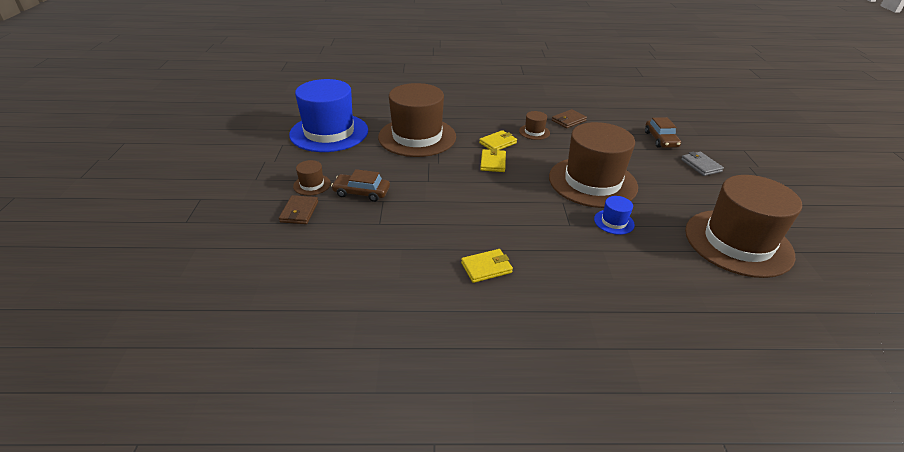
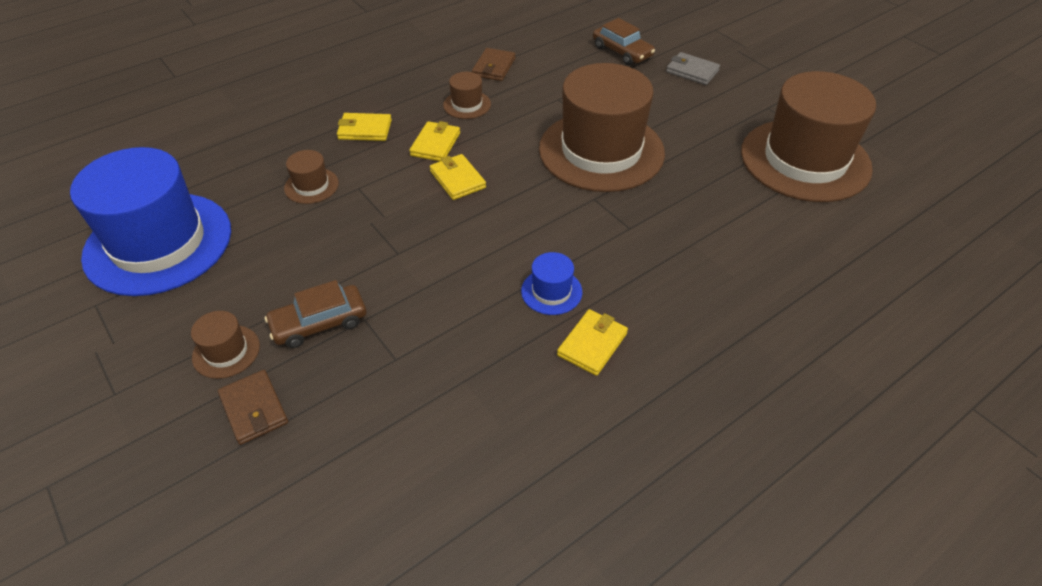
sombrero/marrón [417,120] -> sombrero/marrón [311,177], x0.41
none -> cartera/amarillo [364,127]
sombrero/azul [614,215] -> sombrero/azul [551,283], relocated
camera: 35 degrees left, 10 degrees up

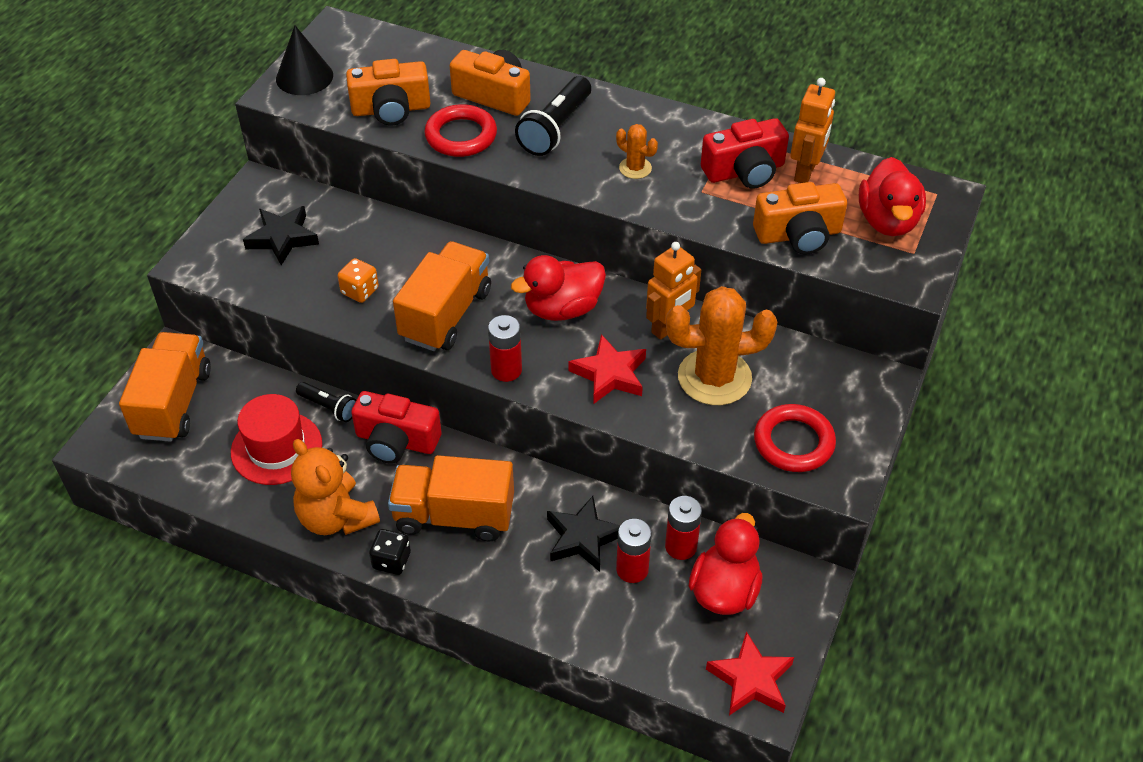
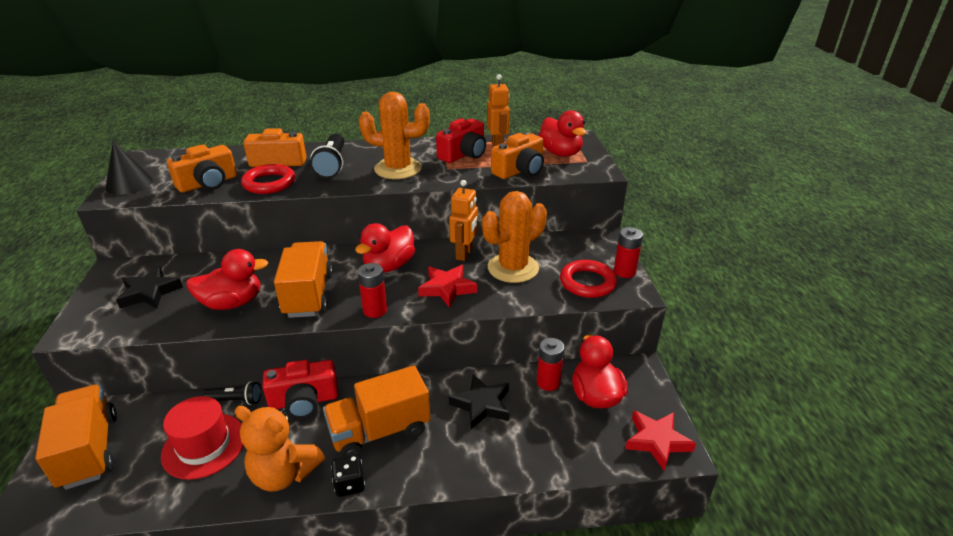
dado/naranja [358,280] -> pato/rojo [227,279]
cactus/naranja [637,151] -> cactus/naranja [394,135], x2.14
pila/rojo [634,551] -> pila/rojo [628,252], relocated
camera: 30 degrees left, 15 degrees down

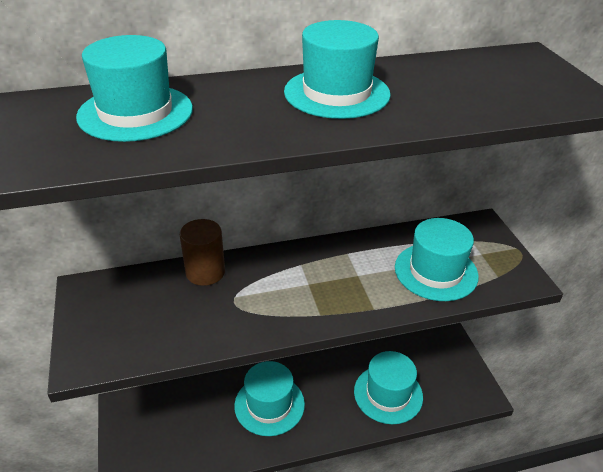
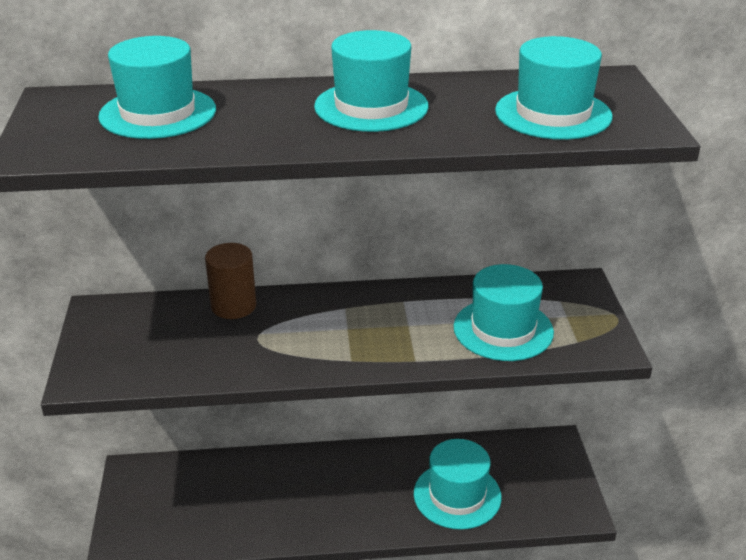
sombrero/turquesa [269,398] -> sombrero/turquesa [554,88], relocated
camera: 10 degrees right, 5 degrees down

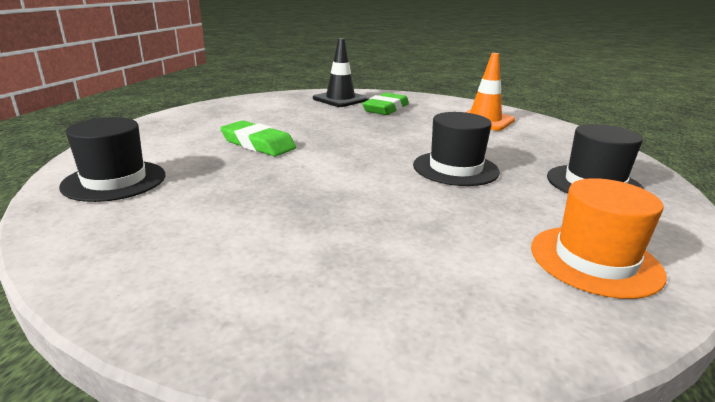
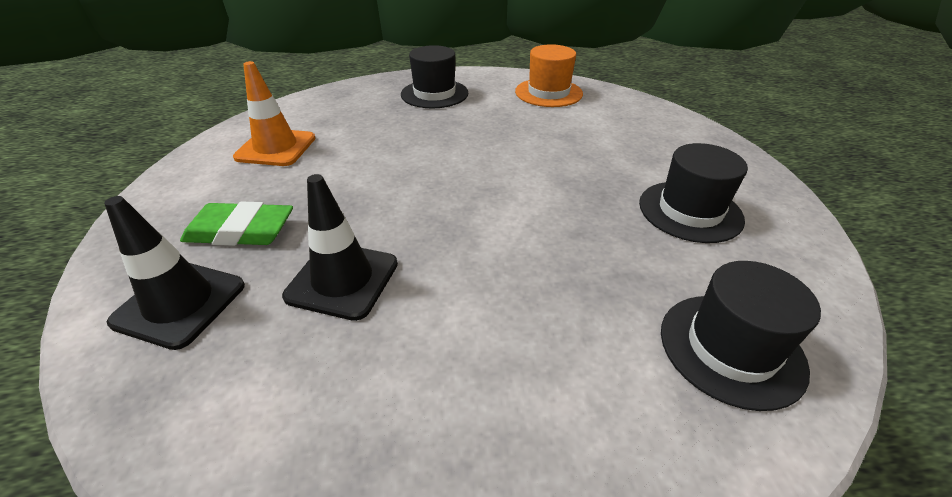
none -> cono de tráfico/negro [340,247]
sombrero/negro [456,149] -> sombrero/negro [693,193], relocated
goma de borrar/verde [258,138] -> none
camera: 115 degrees left, 15 degrees up

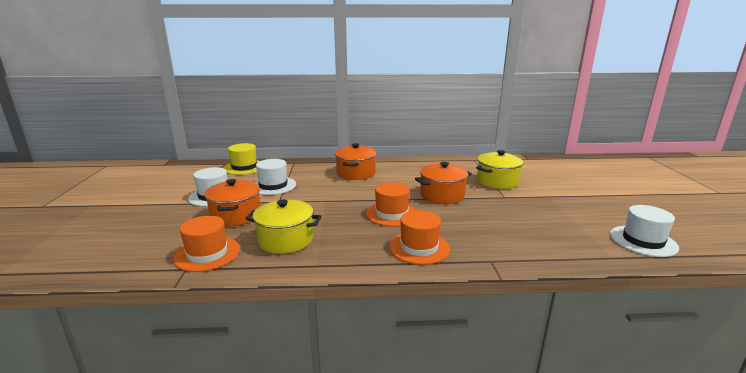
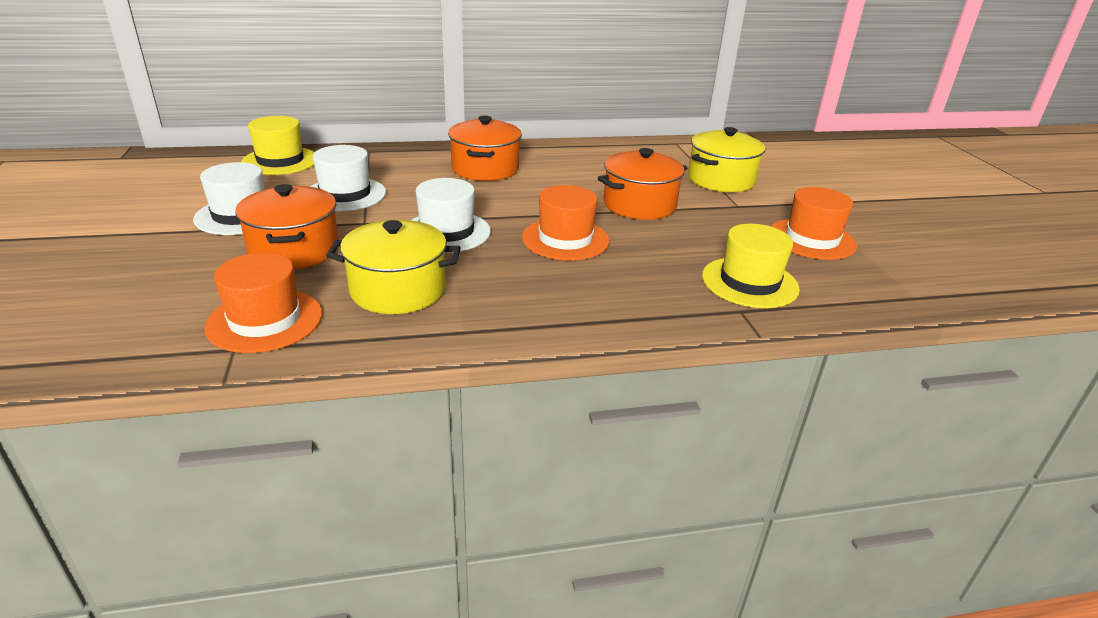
sombrero/blanco [644,231] -> sombrero/blanco [451,215], relocated
none -> sombrero/amarillo [751,266]
sombrero/naranja [419,237] -> sombrero/naranja [814,223], relocated
camera: 10 degrees left, 10 degrees up

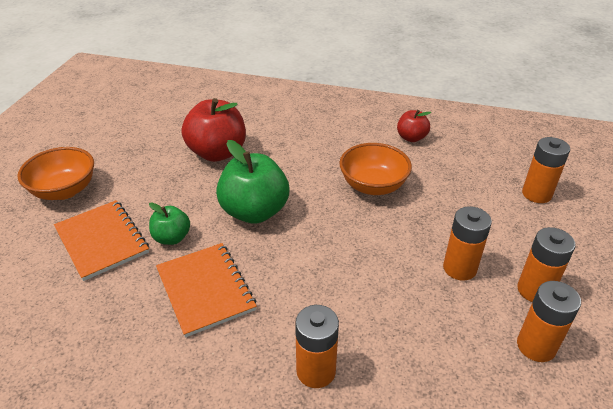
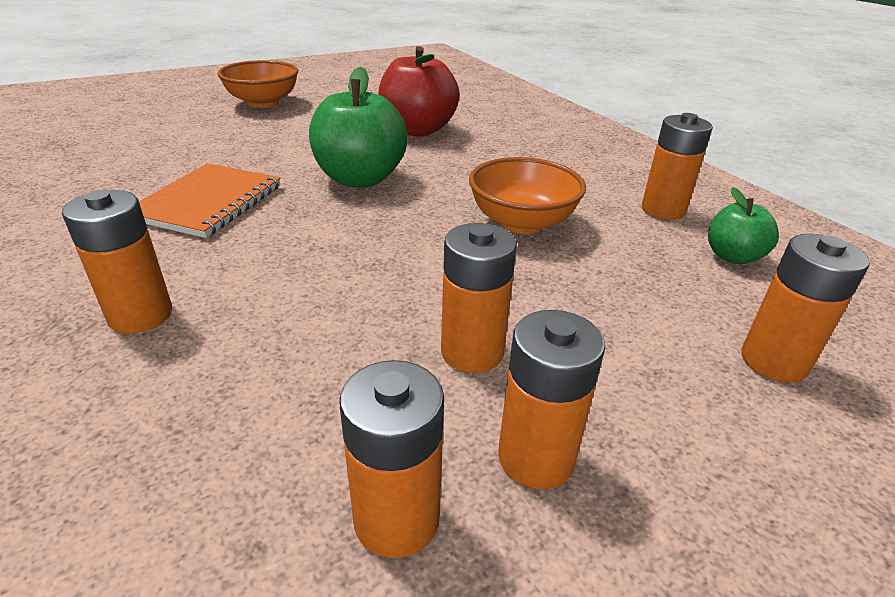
manzana/rojo [414,126] -> pila/naranja [677,166]
manzana/verde [169,224] -> manzana/verde [743,225], relocated
cuaderno/naranja [101,240] -> none
camera: 45 degrees right, 5 degrees down

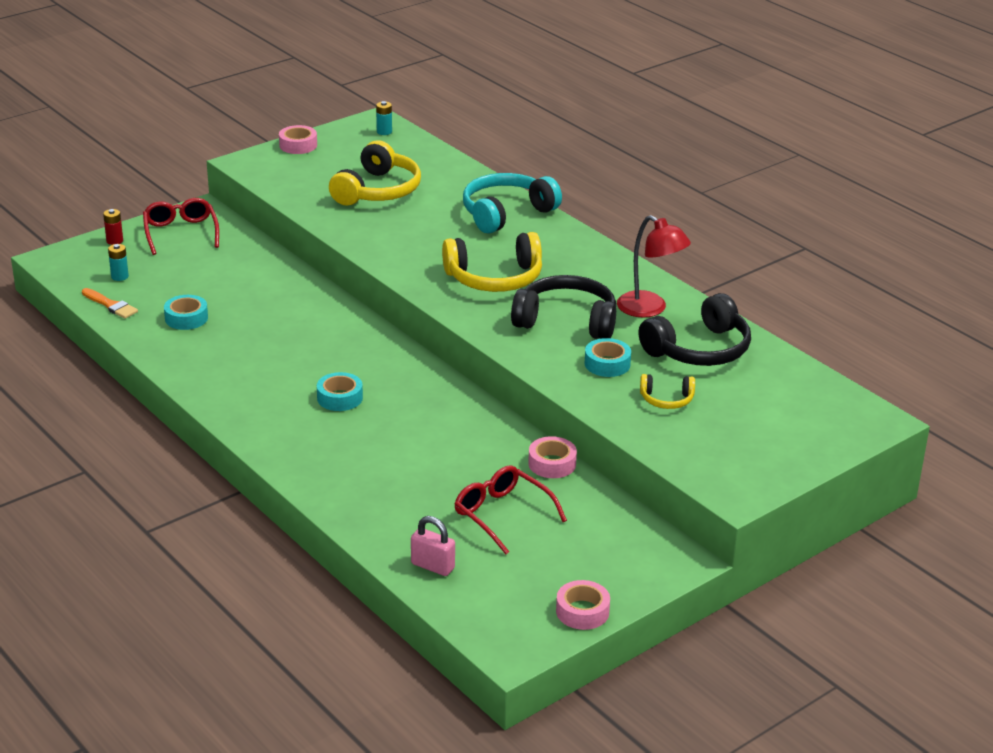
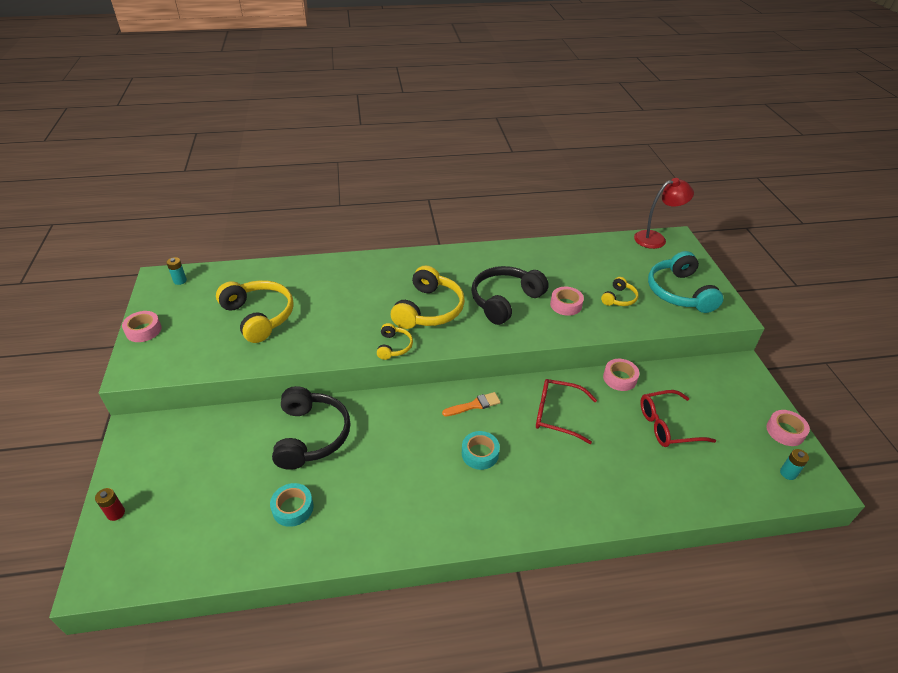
auriculares/negro [694,329] -> auriculares/negro [311,428], relocated
none -> auriculares/amarillo [395,341]
pincel/naranja [110,303] -> pincel/naranja [471,404], relocated
gafas/rojo [181,226] -> gafas/rojo [566,411], relocated
cinta adhesiva/turquesa [608,357] -> cinta adhesiva/rosa [567,301]
lámpara/rojo [654,266] -> lámpara/rojo [664,213], relocated
auriculares/turquesa [512,203] -> auriculares/turquesa [685,282], relocated
pila/turquesa [118,262] -> pila/turquesa [794,464], relocated
candado/rosa [433,546] -> none
camera: 60 degrees left, 10 degrees up

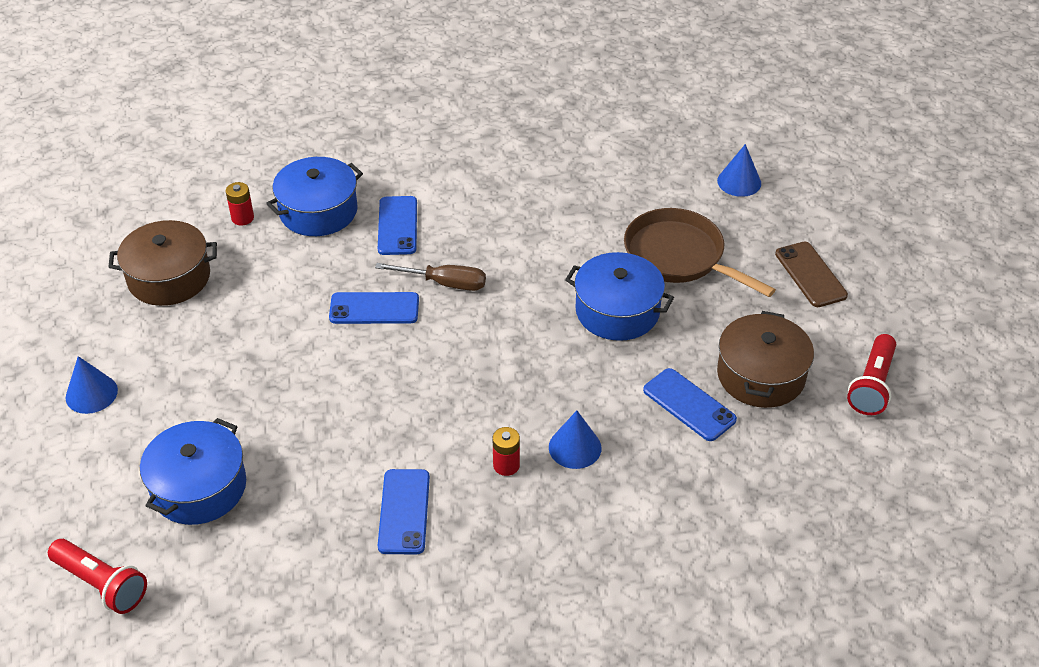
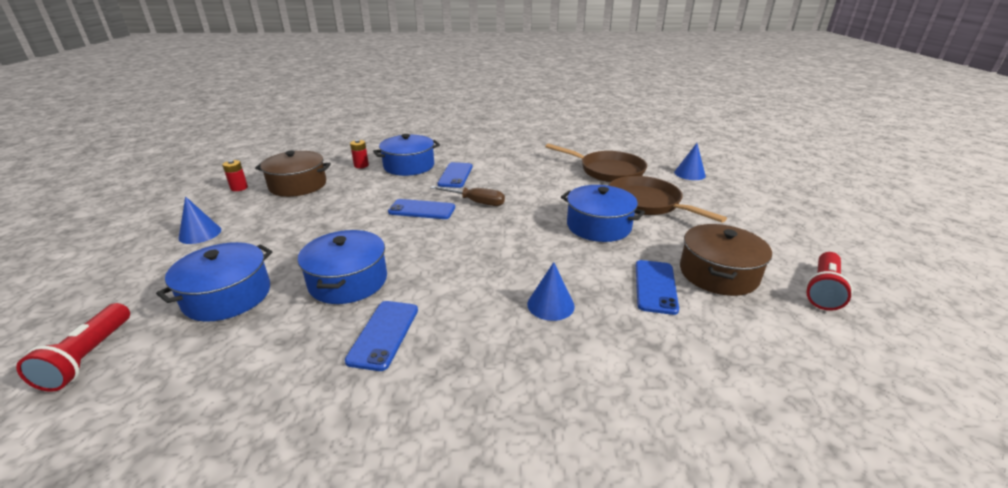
lámpara de mano/rojo [97,576] -> lámpara de mano/rojo [73,347], 45 degrees clockwise
pila/rojo [506,451] -> pila/rojo [235,175], relocated
none -> olla/azul [342,267]
none -> sartén/marrón [596,162]
móvil/azul [690,404] -> móvil/azul [657,287], 45 degrees clockwise
móvil/marrón [811,274] -> none
camera: 10 degrees right, 15 degrees down

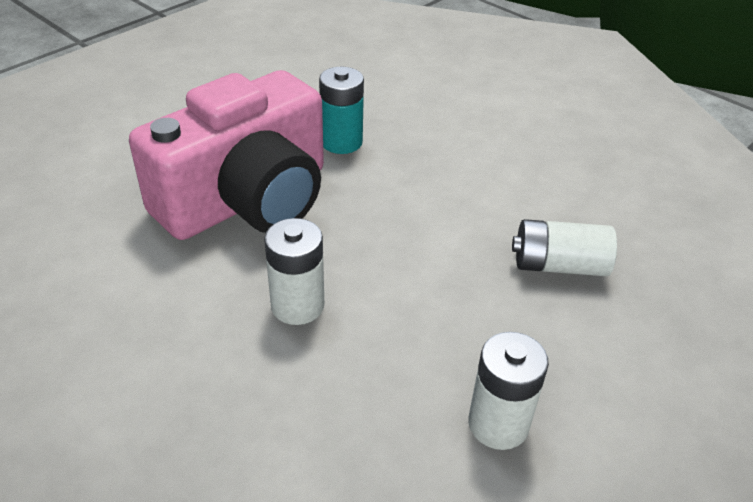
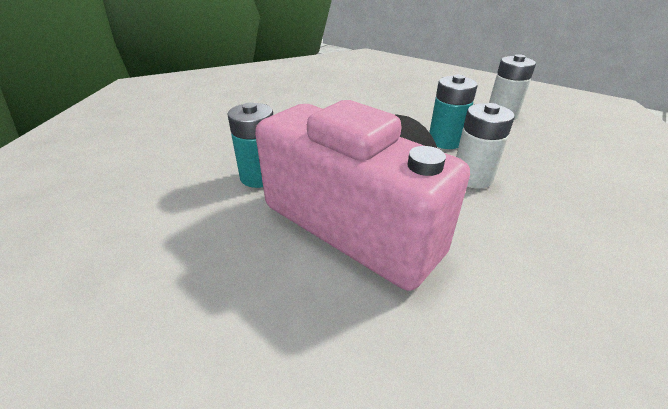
none -> pila/turquesa [453,112]
pila/blanco [564,247] -> none
camera: 95 degrees left, 5 degrees down

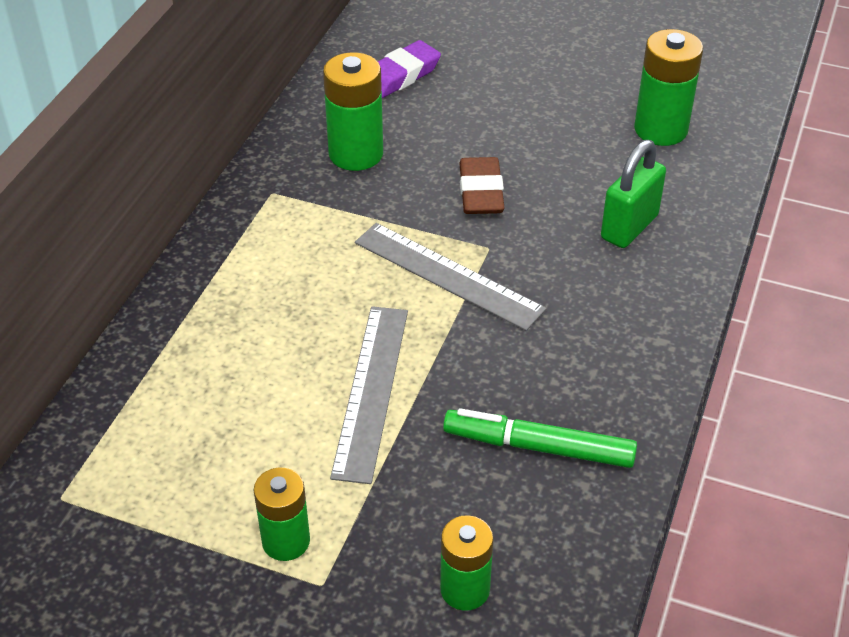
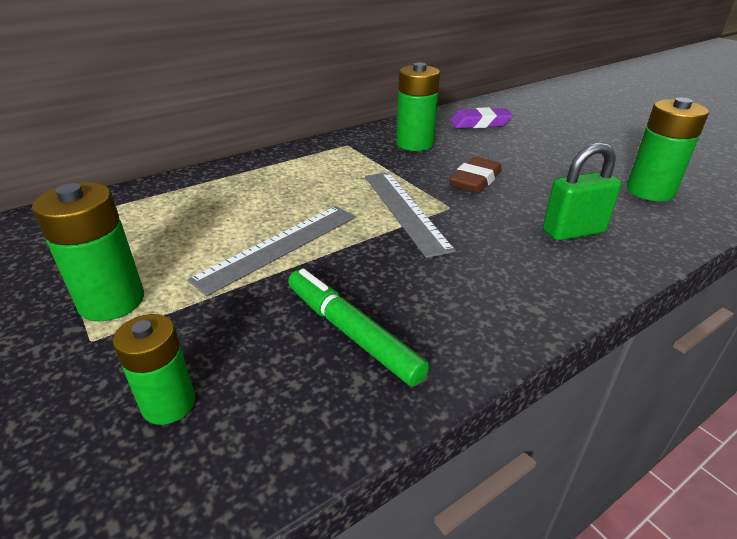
pila/verde [282,514] -> pila/verde [88,252], x1.50
camera: 35 degrees right, 10 degrees down

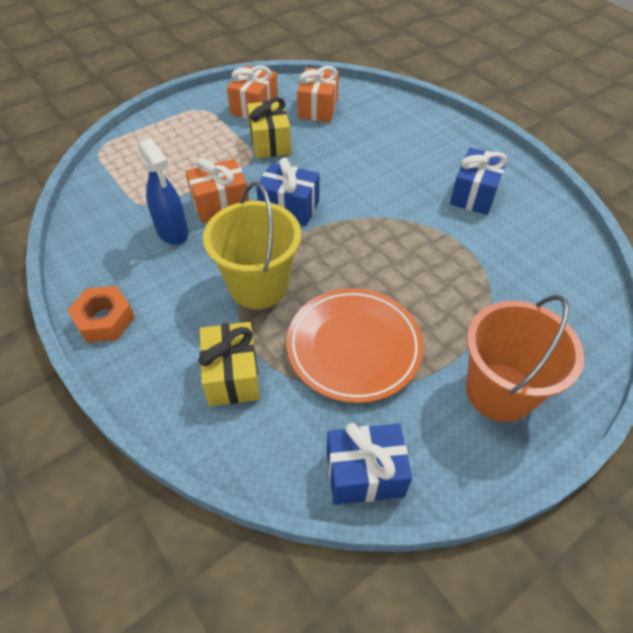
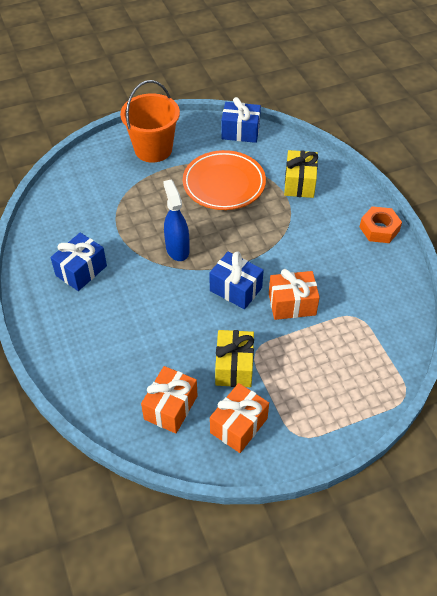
pulverizador/azul [163,191] -> pulverizador/azul [176,220], relocated
balde/amarillo [252,245] -> none
camera: 165 degrees left, 0 degrees up

